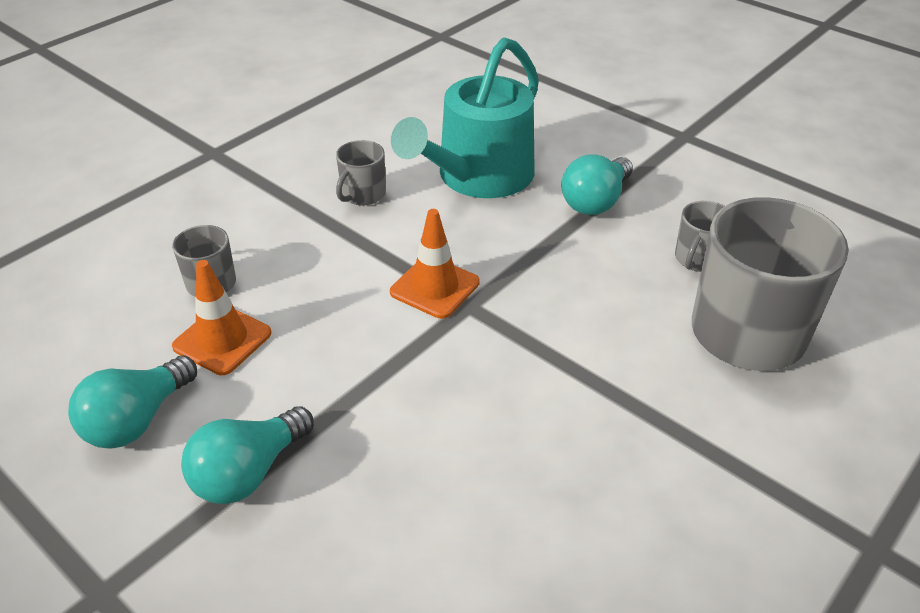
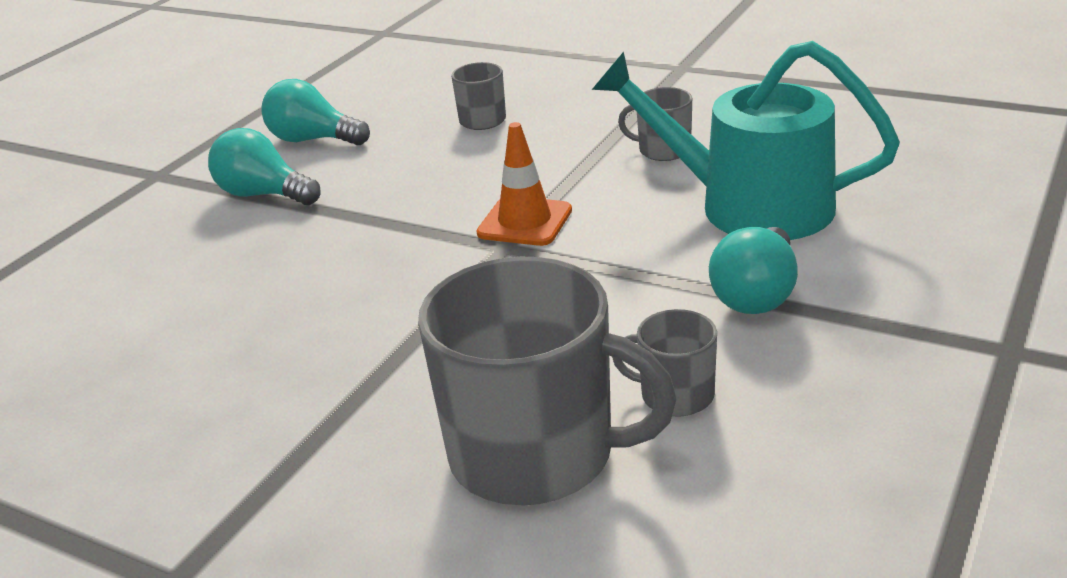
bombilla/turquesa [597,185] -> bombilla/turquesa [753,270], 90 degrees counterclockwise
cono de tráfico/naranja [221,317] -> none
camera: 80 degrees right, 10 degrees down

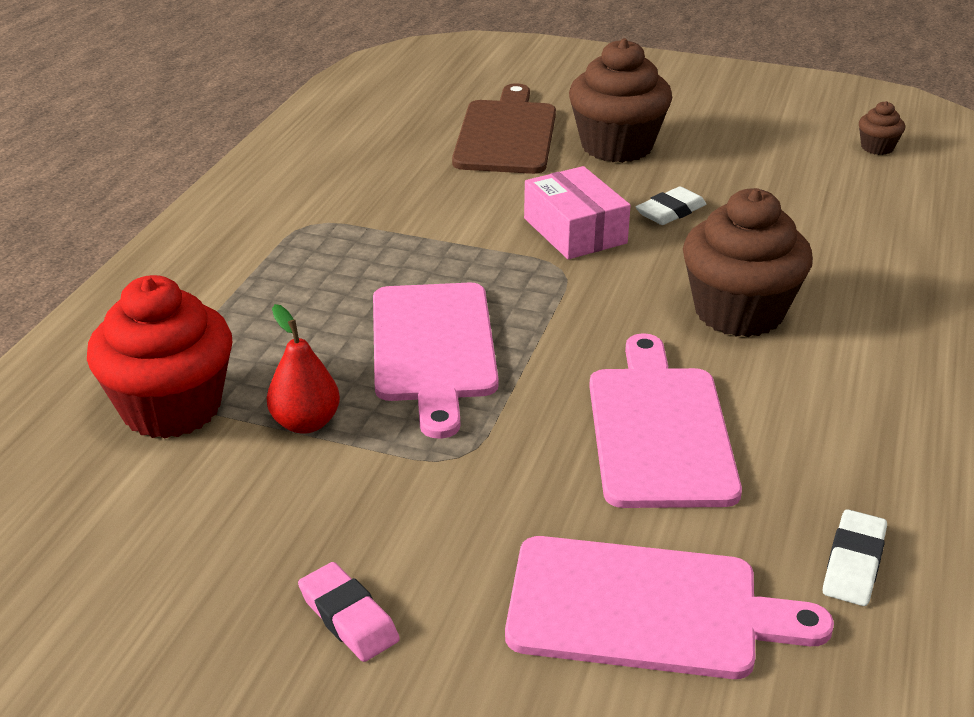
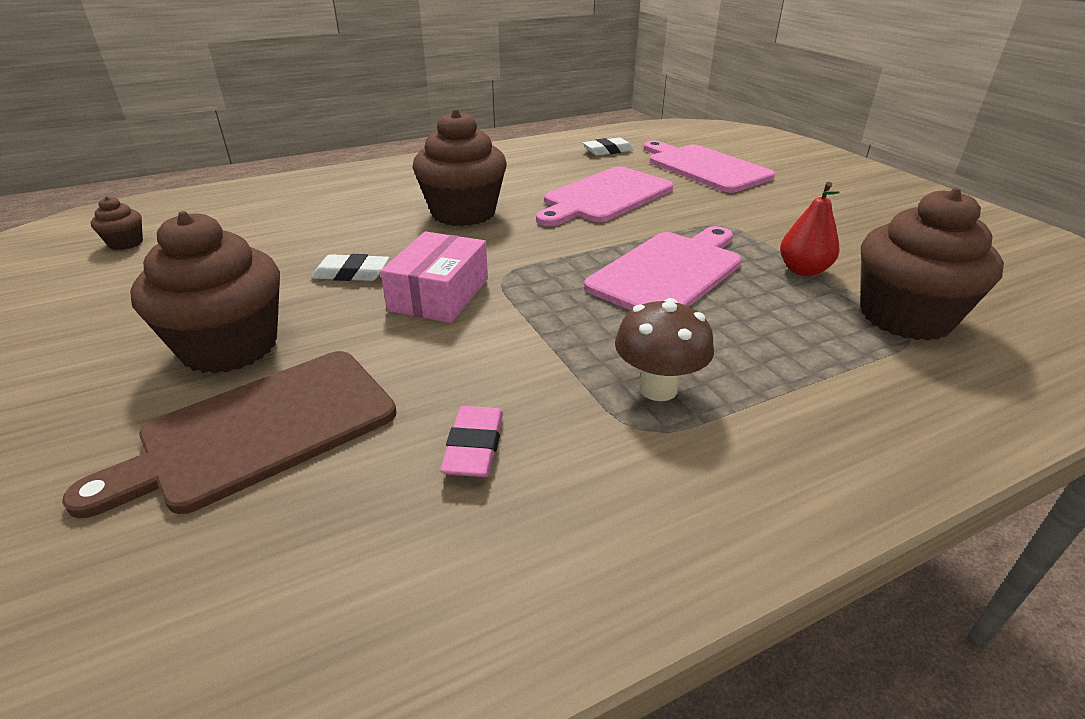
goma de borrar/rosa [349,612] -> goma de borrar/rosa [471,441], relocated
none -> seta/marrón [664,349]
magdalena/rojo [159,357] -> magdalena/marrón [932,264]
camera: 135 degrees left, 0 degrees up

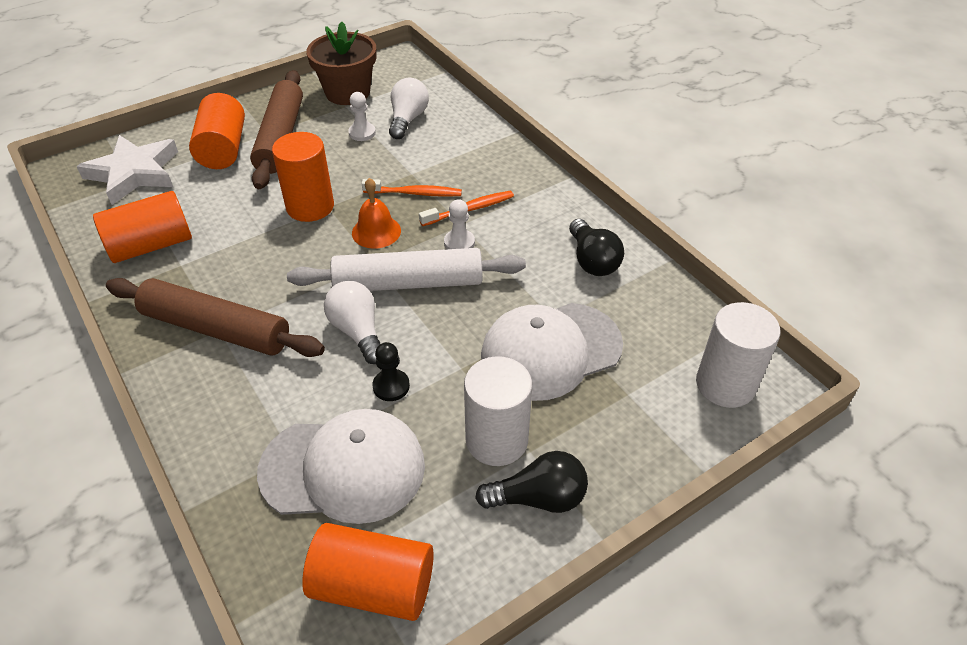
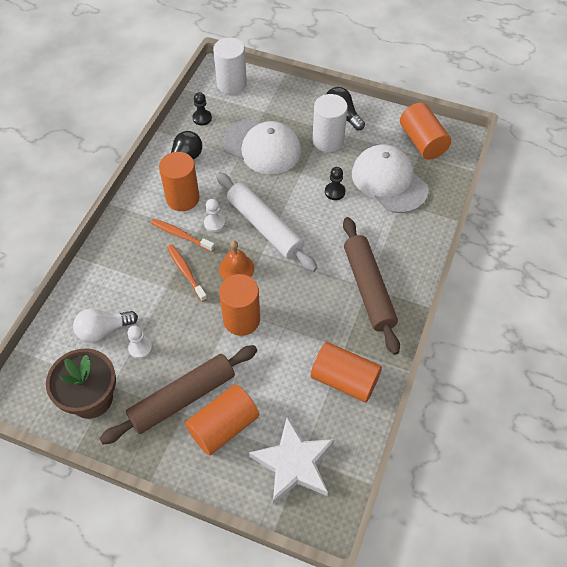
none -> cilindro/naranja [179,181]
none -> peón/negro [202,109]
bombilla/blanco [352,322] -> none
camera: 125 degrees left, 10 degrees up

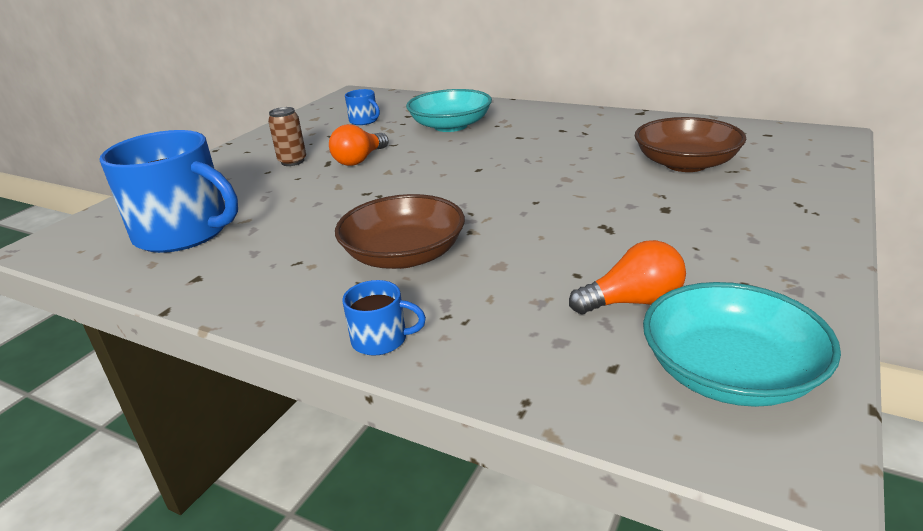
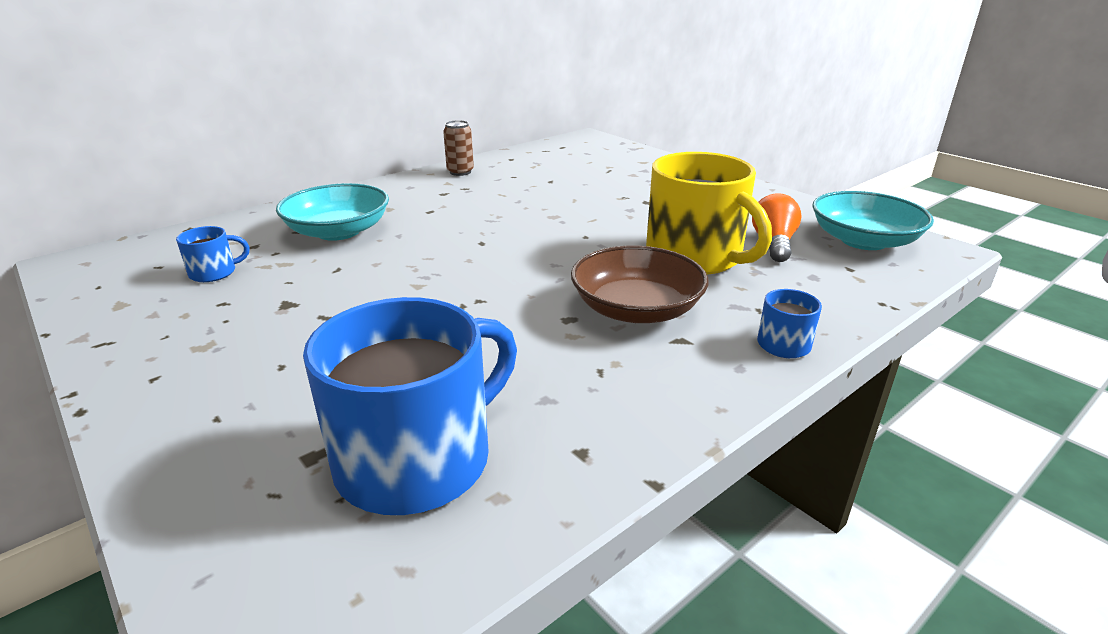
lata/marrón [287,136] -> lata/marrón [458,148], relocated
none -> taza/amarillo [709,213]
bombilla/naranja [359,145] -> none
cuenco/marrón [691,144] -> none
camera: 70 degrees left, 0 degrees up

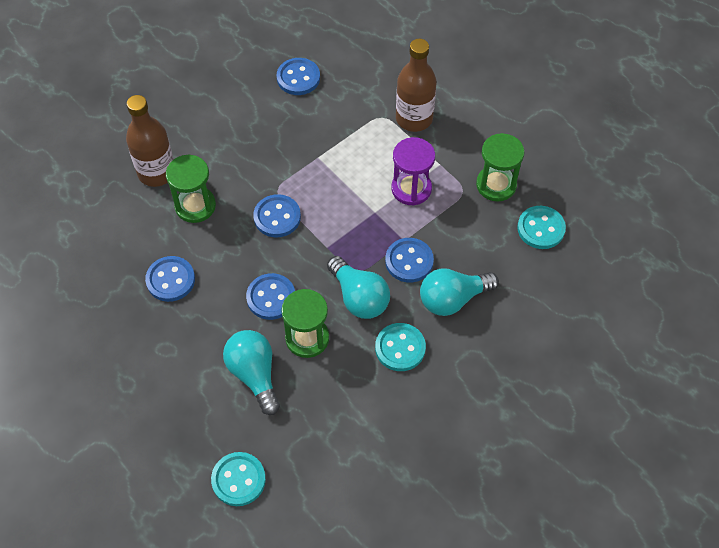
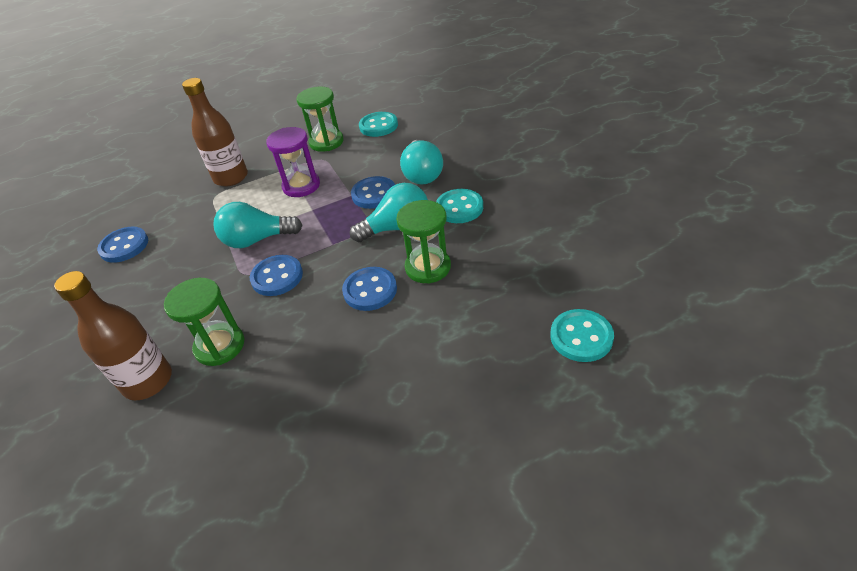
bombilla/turquesa [251,372] -> bombilla/turquesa [258,225], relocated
botón/azul [170,279] -> none
camera: 70 degrees left, 15 degrees down

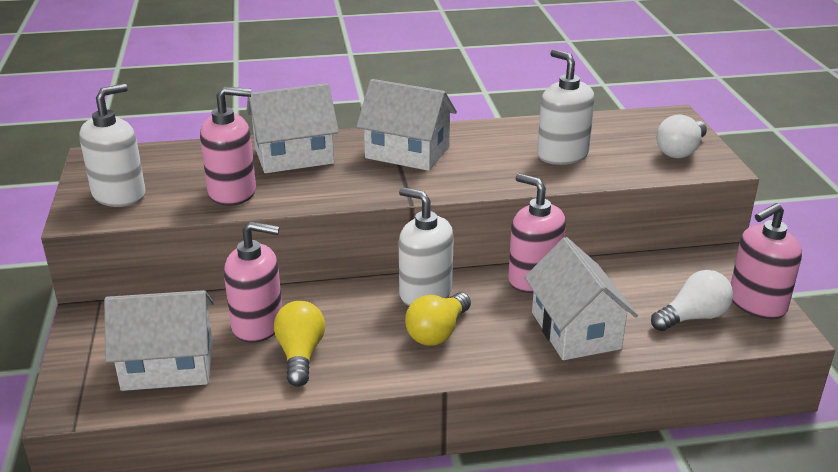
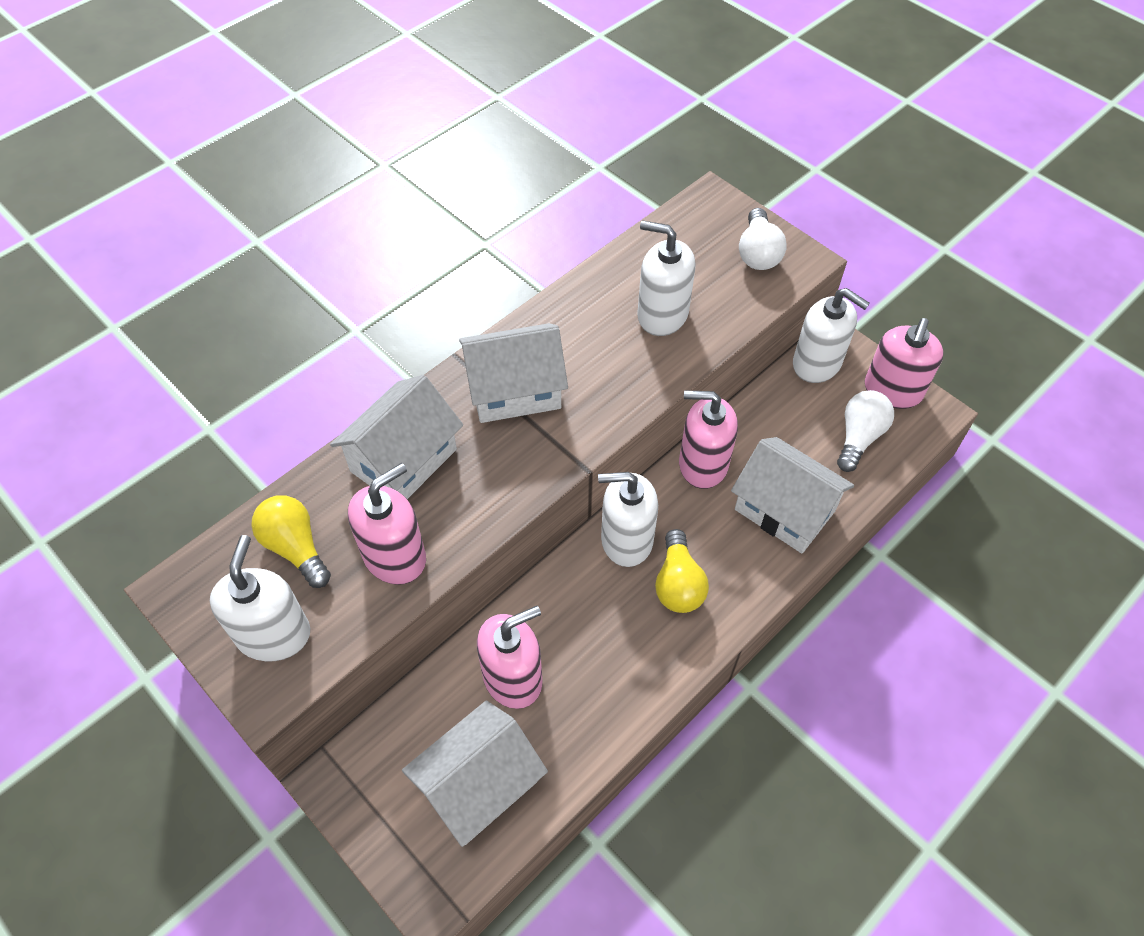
bombilla/amarillo [299,344] -> bombilla/amarillo [291,541], relocated
none -> dispensador de jabón/blanco [831,335]
camera: 35 degrees left, 25 degrees up

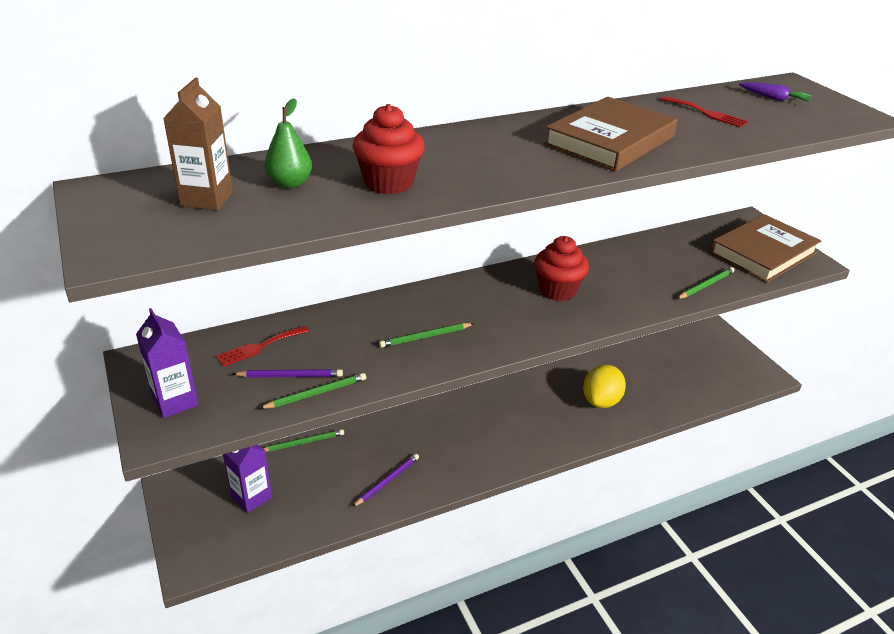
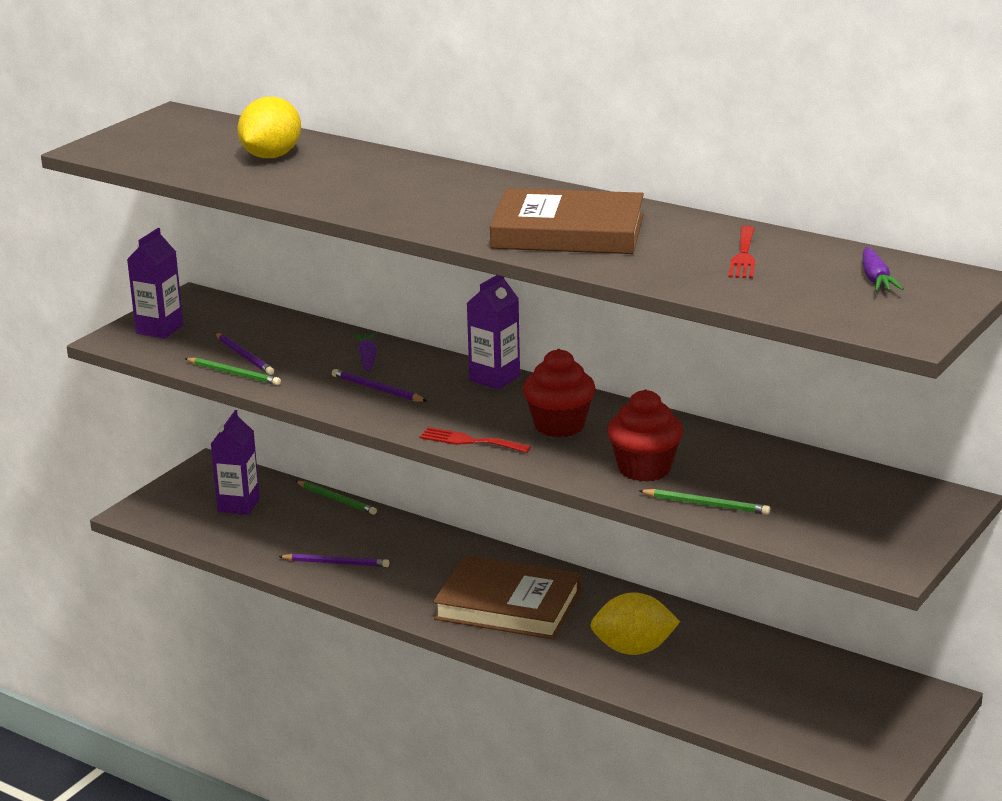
pera/verde [288,143] -> limón/amarillo [269,127]
lápiz/verde [426,335] -> lápiz/morado [379,385]
none -> zanahoria/morado [365,352]
tenedor/rojo [262,346] -> tenedor/rojo [475,440], relocated
libro/marrón [765,248] -> libro/marrón [507,597], relocated
none -> cartón de leche/morado [493,332]
magdalena/rojo [389,149] -> magdalena/rojo [645,435], relocated
cartón de leche/marrón [198,144] -> none
camera: 60 degrees right, 10 degrees down

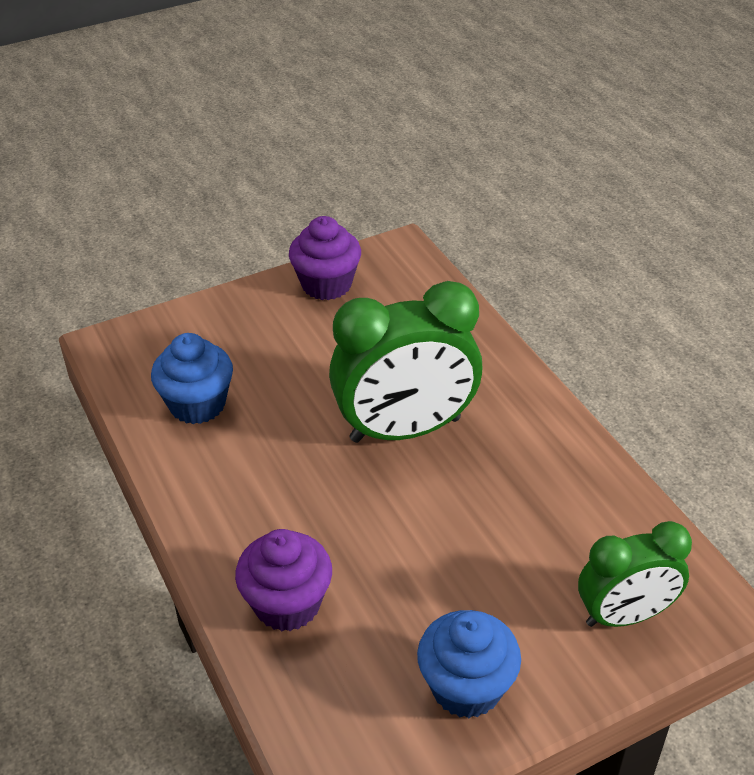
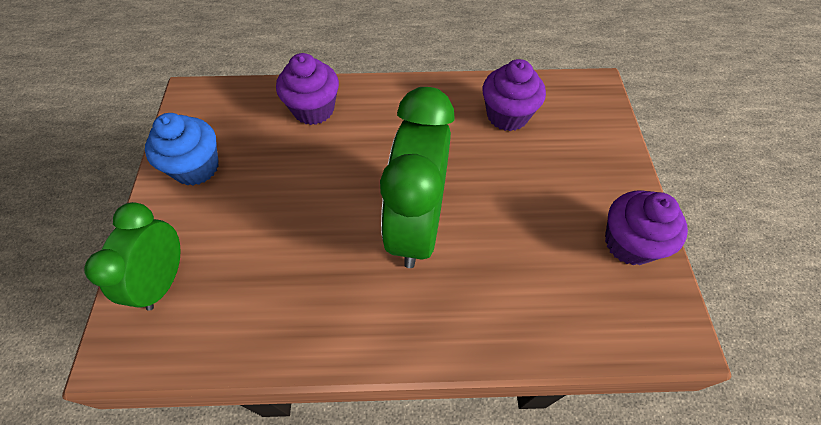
magdalena/azul [192,378] -> magdalena/morado [514,95]
camera: 115 degrees right, 15 degrees up

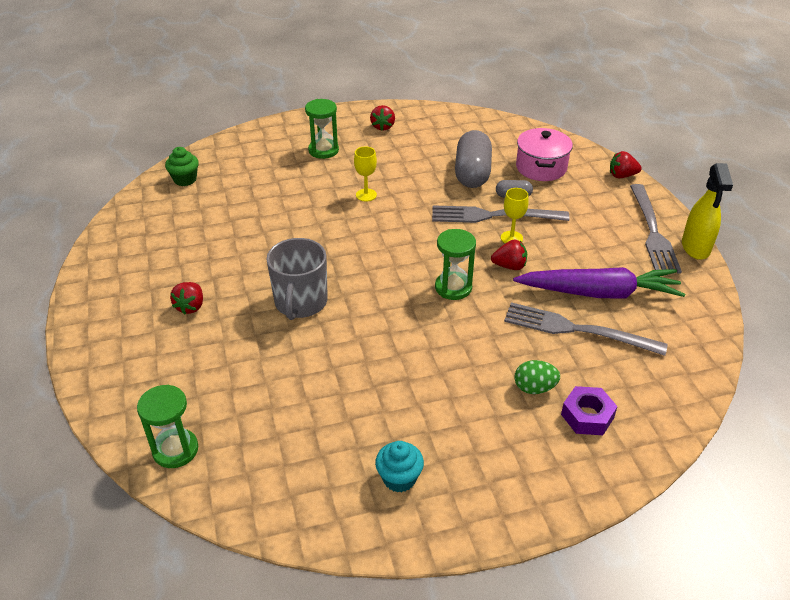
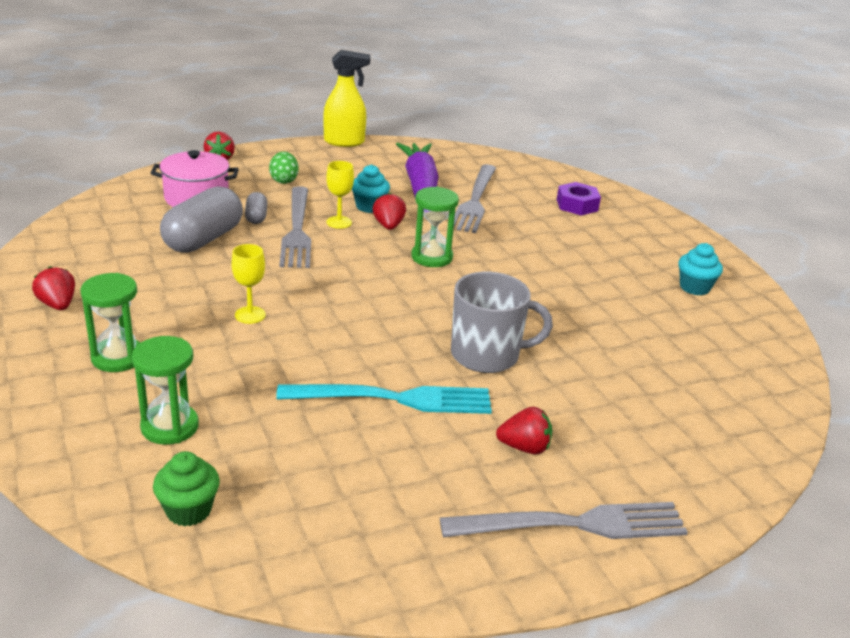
fresa/rojo [382,118] -> fresa/rojo [53,288], 120 degrees counterclockwise
reloj de arena/verde [167,426] -> reloj de arena/verde [165,390], relocated
cápsula/gris [473,159] -> cápsula/gris [201,219], 60 degrees counterclockwise
huevo/verde [537,377] -> huevo/verde [284,168], relocated
none -> tenedor/turquesa [384,399]
none -> magdalena/turquesa [371,188]
tenedor/gris [656,228] -> tenedor/gris [564,520], relocated
camera: 100 degrees left, 10 degrees down

